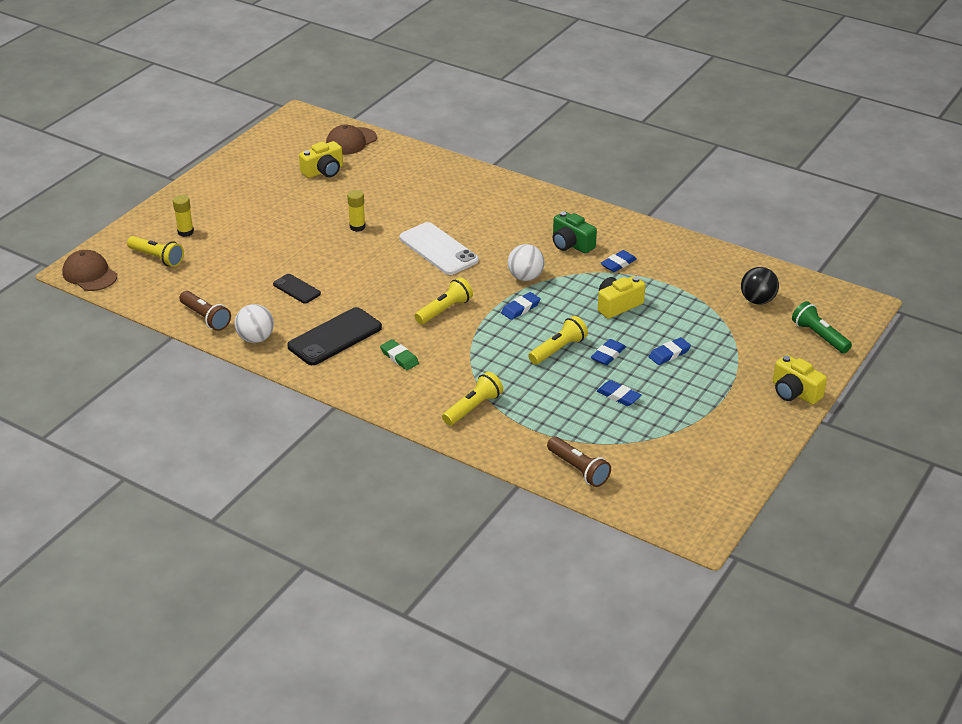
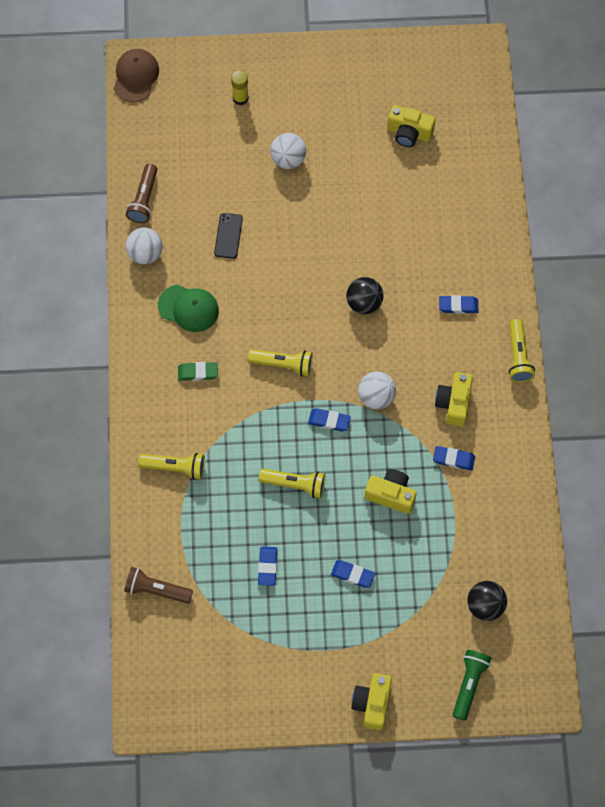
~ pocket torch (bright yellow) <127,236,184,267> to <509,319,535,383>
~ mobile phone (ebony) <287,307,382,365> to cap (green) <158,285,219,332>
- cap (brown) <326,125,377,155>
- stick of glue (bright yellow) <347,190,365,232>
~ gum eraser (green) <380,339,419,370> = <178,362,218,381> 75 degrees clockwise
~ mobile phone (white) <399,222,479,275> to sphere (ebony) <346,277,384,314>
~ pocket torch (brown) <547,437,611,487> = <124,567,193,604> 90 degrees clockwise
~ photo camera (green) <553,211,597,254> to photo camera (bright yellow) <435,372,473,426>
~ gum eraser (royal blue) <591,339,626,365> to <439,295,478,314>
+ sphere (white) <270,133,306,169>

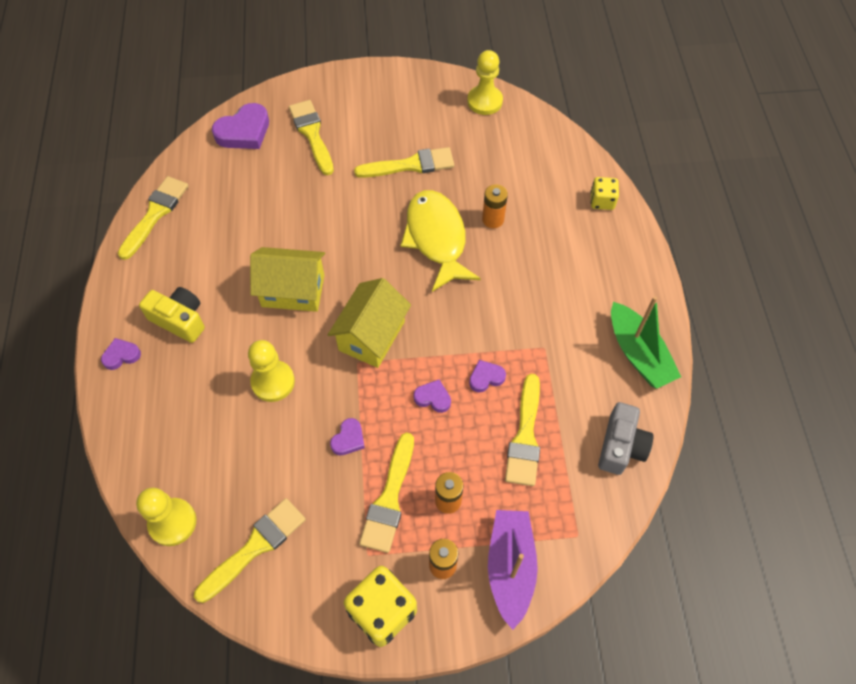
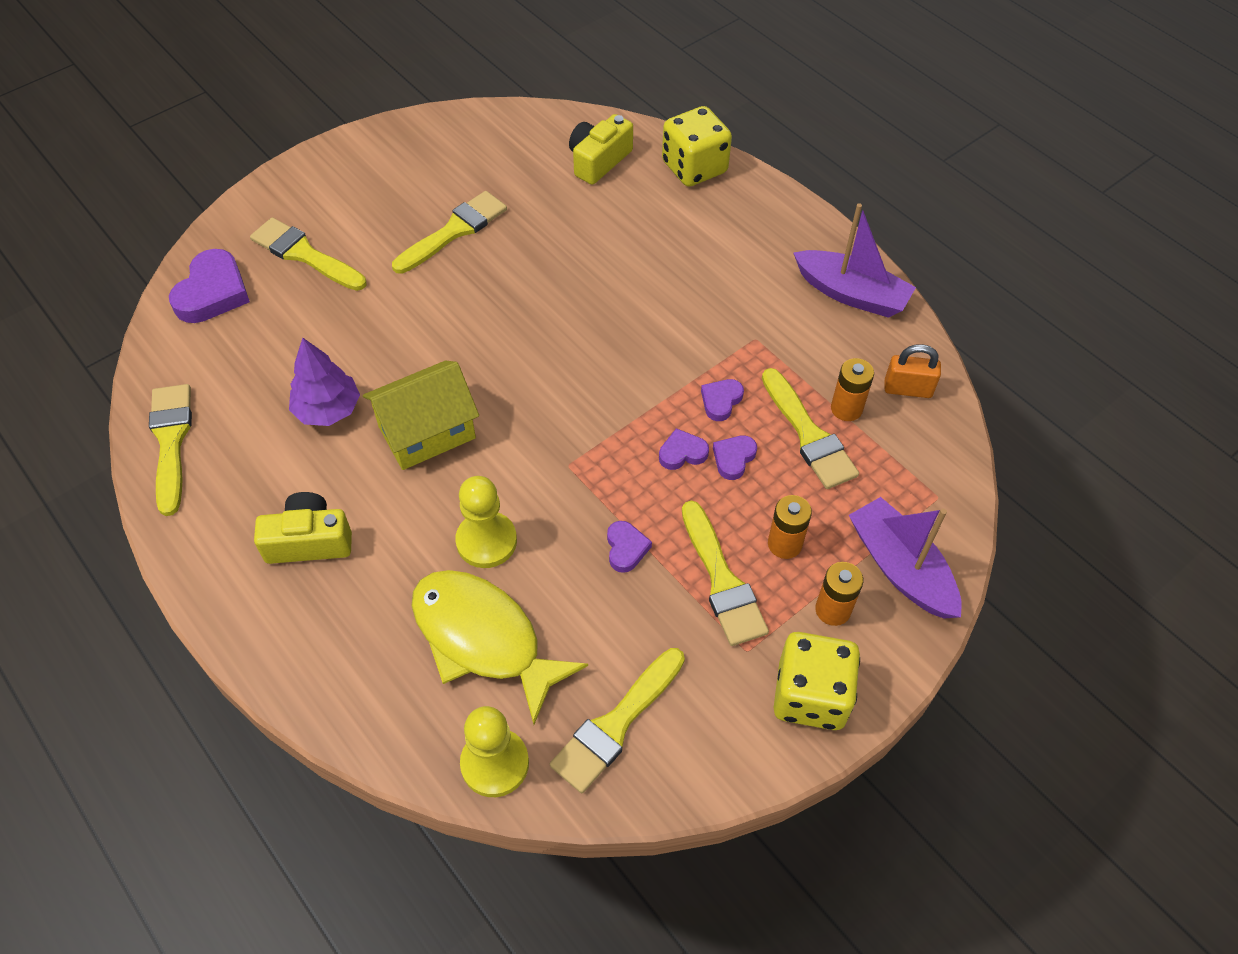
~ heart (violet) <101,338,141,370> to <713,436,757,480>
~ brush (bright yellow) <194,498,306,603> = <550,648,685,793> 150 degrees counterclockwise
- cottage (bright yellow) <328,278,411,368>
~ fish figure (bright yellow) <401,190,481,292> to <412,570,588,725>
- chess pawn (bright yellow) <467,50,503,115>
~ battery (bright orange) <482,184,508,228> to <831,358,874,421>
~ game die (bright yellow) <590,177,619,210> = <662,106,732,187> x1.72
~ photo camera (grey) <598,402,654,475> to small lock (bright orange) <884,344,941,398>
~ toy boat (green) <611,296,681,389> to toy boat (violet) <793,203,916,318>
+ toy tree (violet) <289,338,360,426>
+ photo camera (bright yellow) <569,114,633,185>

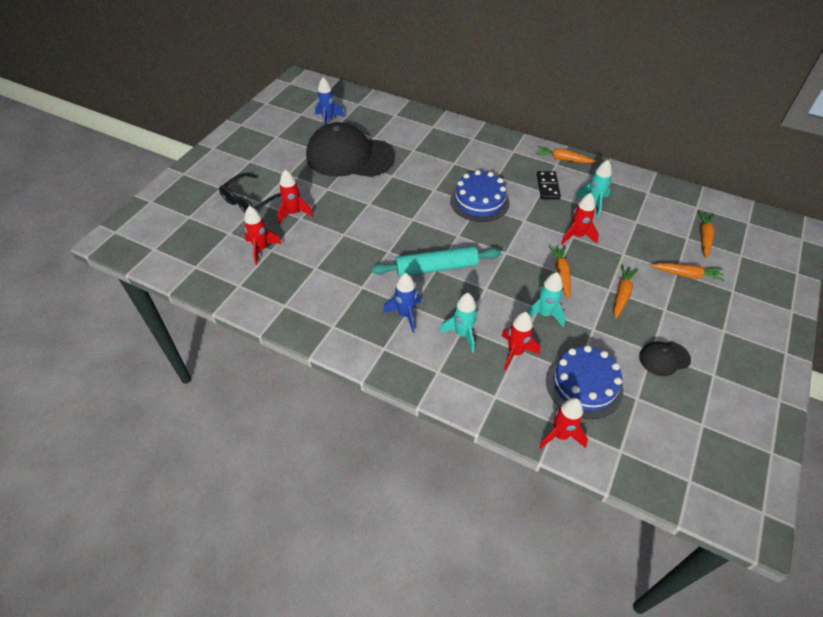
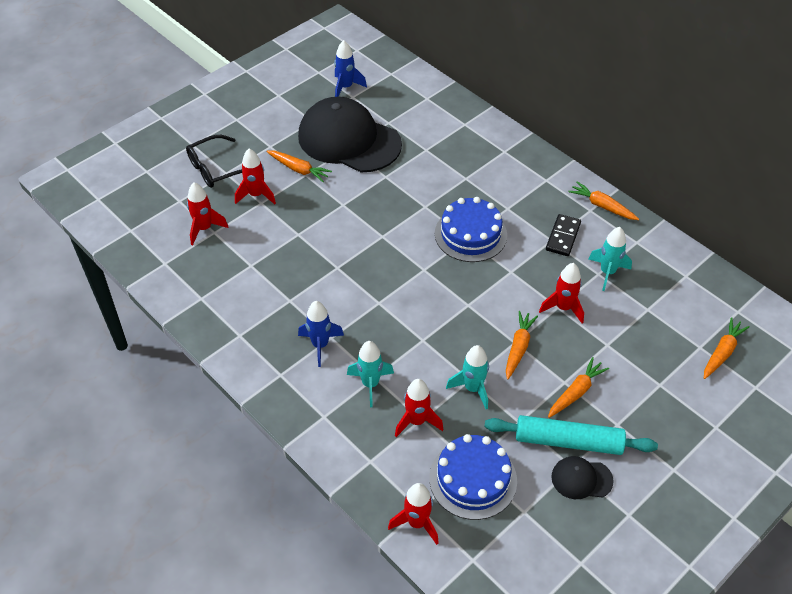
~ dough roller (aqua) <371,246,501,276> to <484,415,658,455>
~ carrot (bright orange) <651,263,725,281> to <267,151,332,182>

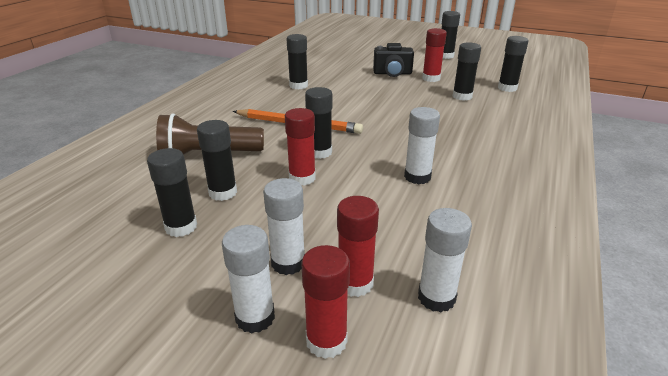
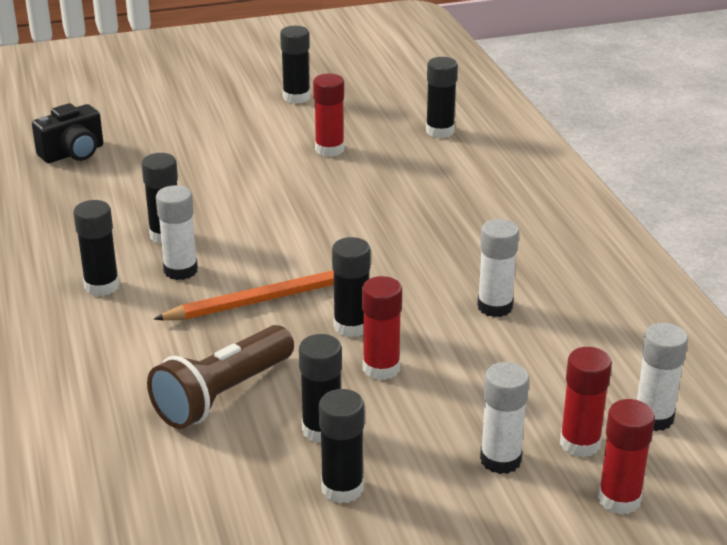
~ stick of glue (white) <222,225,275,334> to <156,185,198,280>
~ photo camera (ebony) <373,43,414,77> to <32,103,103,163>
~ stick of glue (ebony) <453,42,481,101> to <73,200,120,296>

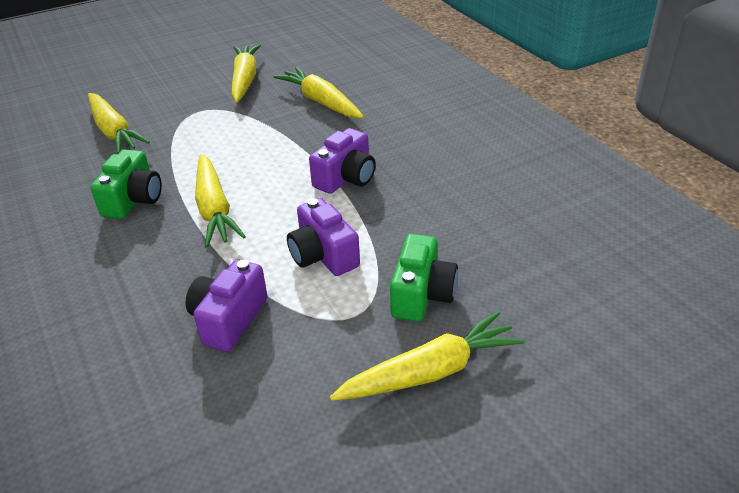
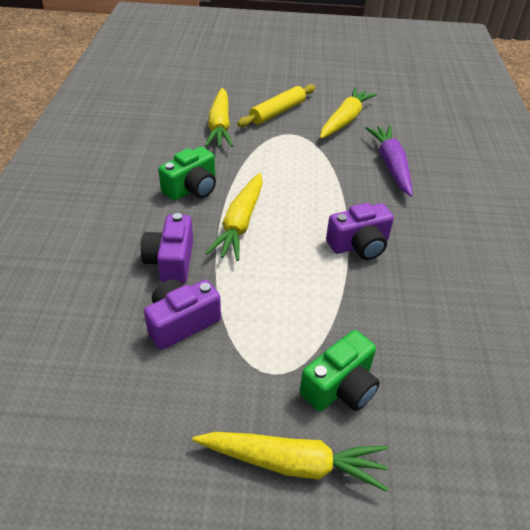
~ carrot (bright yellow) <273,67,364,118> to carrot (violet) <365,126,413,197>
~ photo camera (violet) <287,198,360,276> to <141,213,193,284>
+ dough roller (bright yellow) <237,84,315,127>

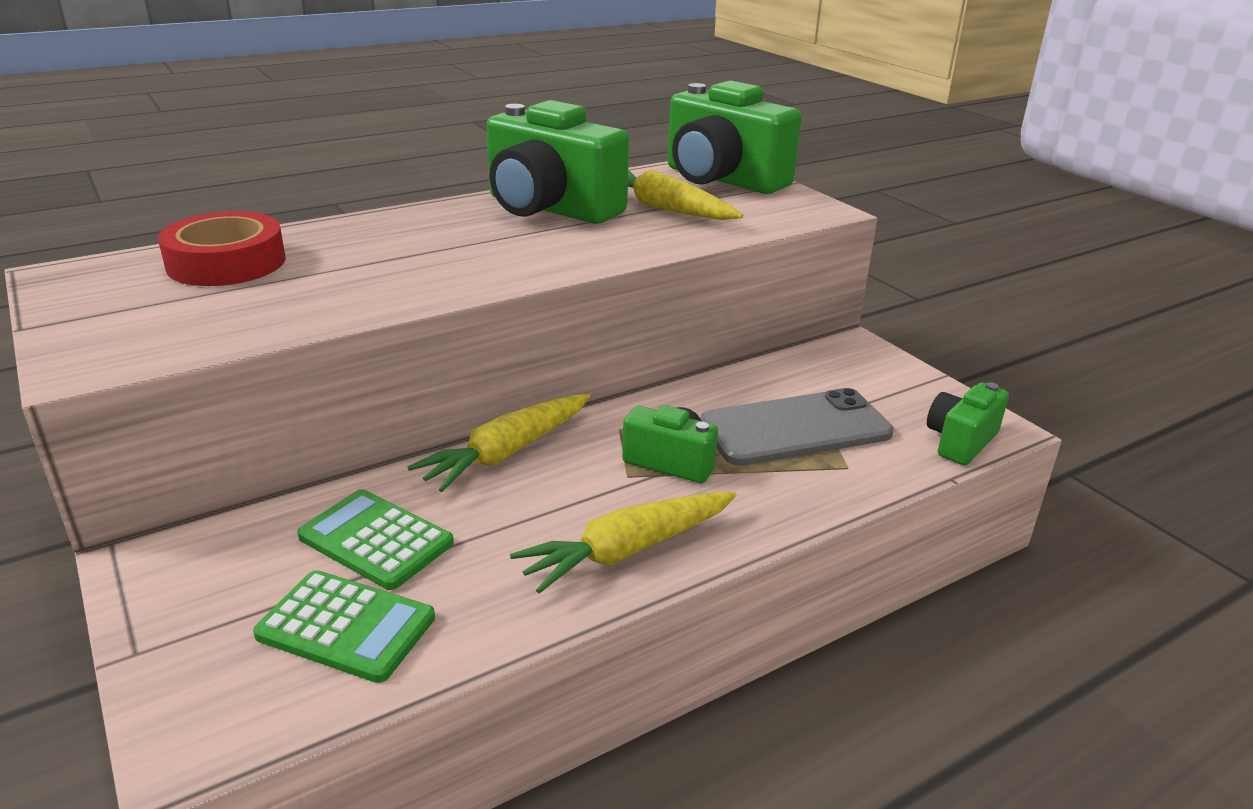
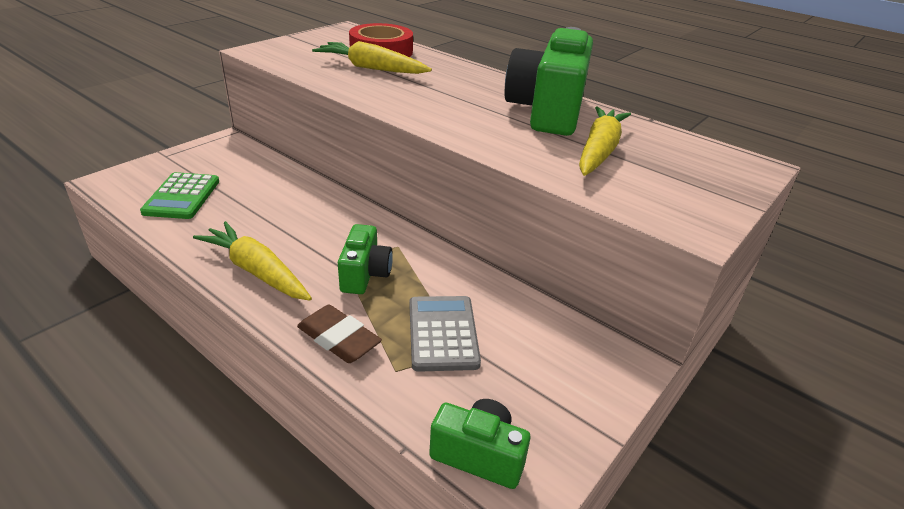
- calculator (green) <297,489,454,590>
~ carrot (bright yellow) <407,394,590,492> to <312,41,432,74>
- photo camera (green) <668,80,802,194>
~ mobile phone (grey) <700,388,894,466> to calculator (grey) <409,296,481,372>
+ gum eraser (brown) <297,305,382,363>

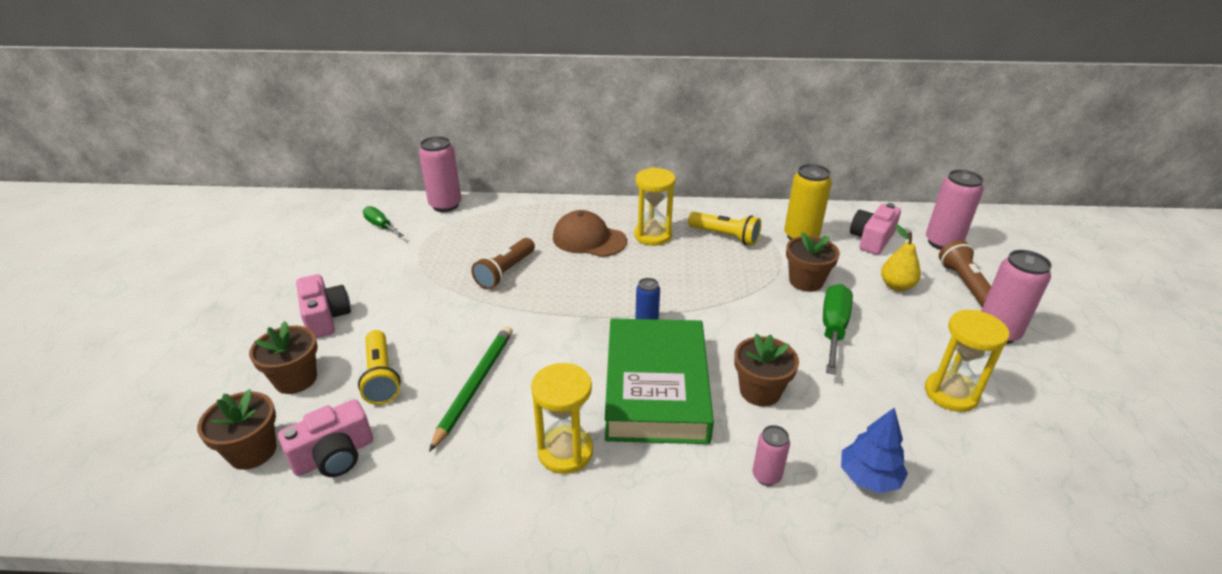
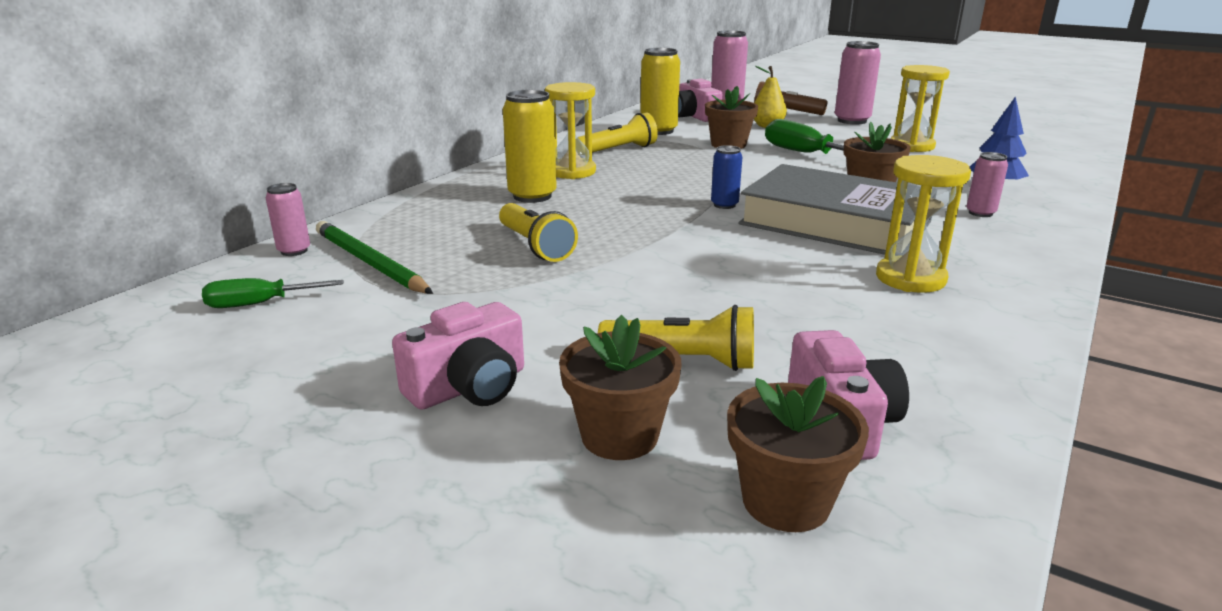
~ photo camera (rose-pink) <296,274,351,338> = <392,302,524,410> 135 degrees clockwise
~ soda can (rose-pink) <419,136,461,212> = <266,183,310,256> x0.55
~ pencil (green) <429,326,513,452> to <316,221,433,294>
~ pocket torch (brown) <471,238,535,289> to pocket torch (bright yellow) <499,203,578,262>
~ cap (brown) <553,210,627,257> to soda can (bright yellow) <503,90,557,203>
~ hardcover (green) <605,318,714,444> to hardcover (grey) <739,164,932,255>

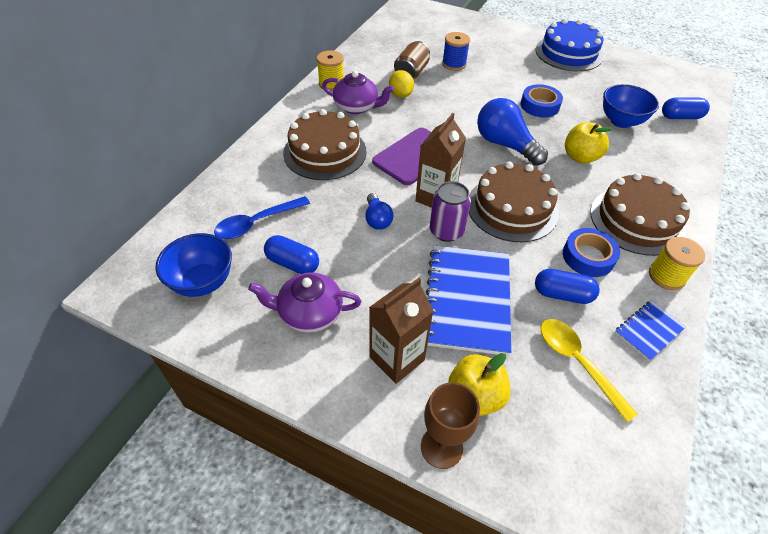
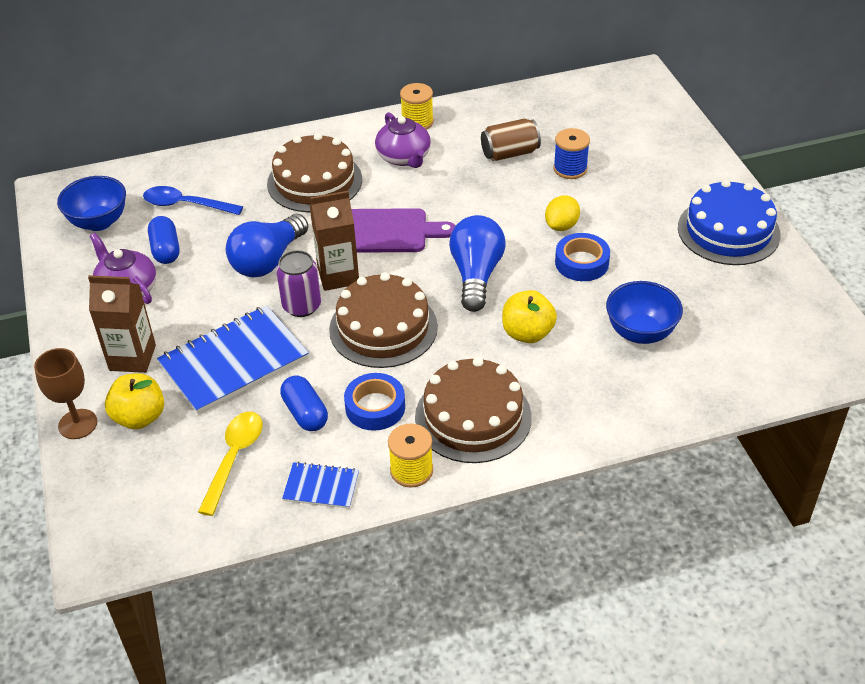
~ lightbulb (royal blue) <365,193,394,230> = <226,214,308,277> x1.82
~ toy lemon (bright yellow) <389,70,414,98> to <545,195,580,231>
- capsule (royal blue) <662,98,710,119>

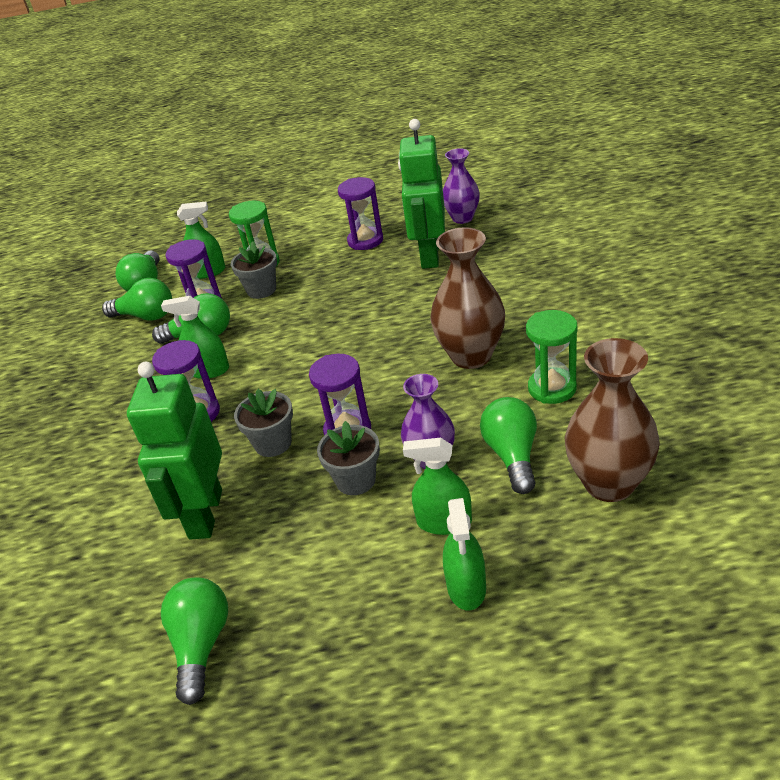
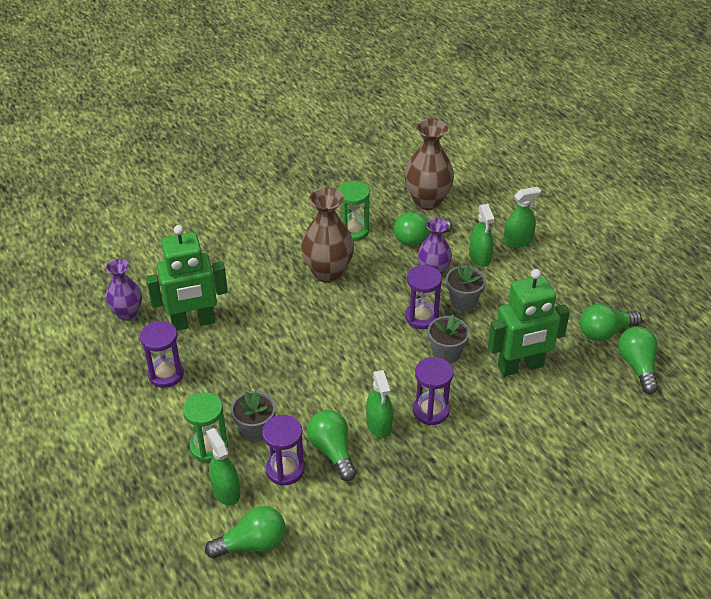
~ lightbulb (green) <102,278,172,321> to <618,327,658,394>

